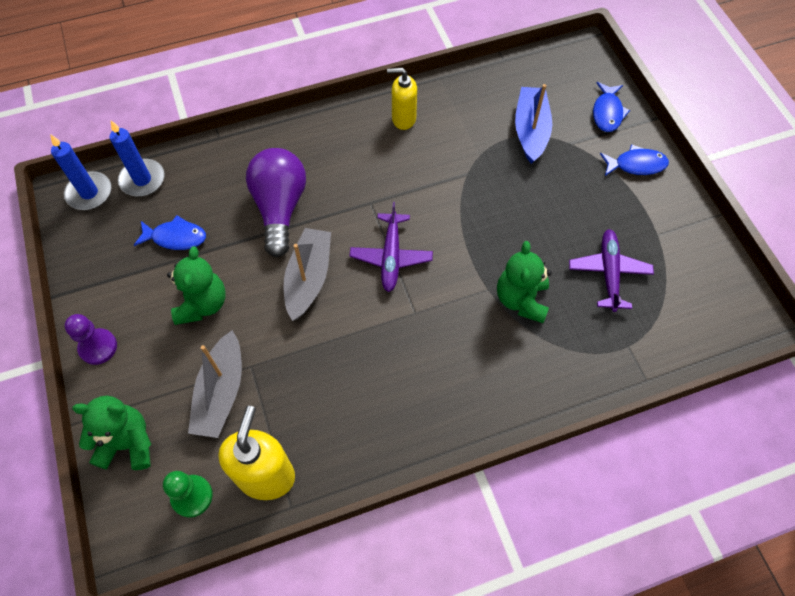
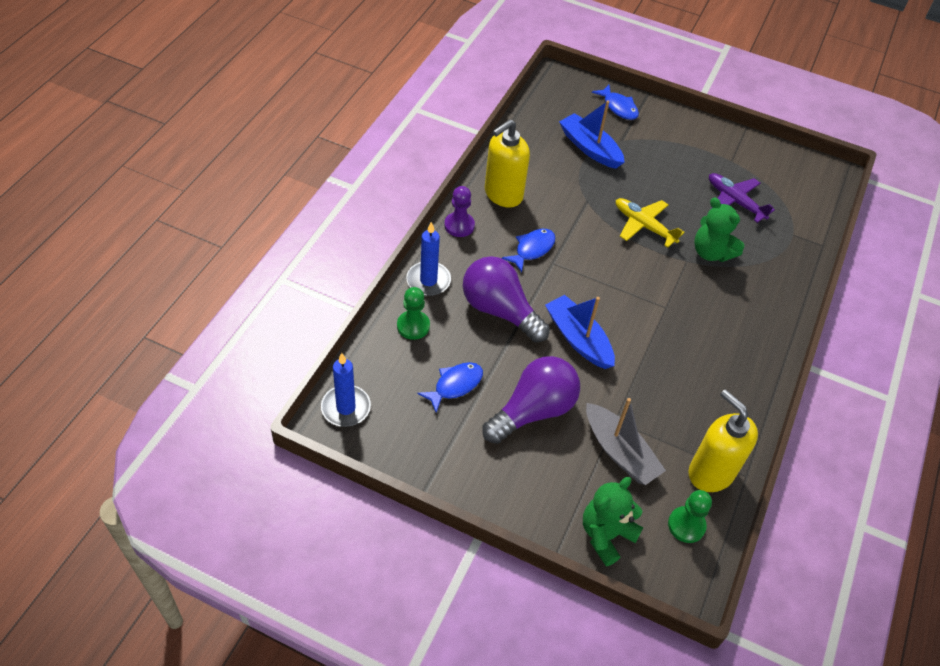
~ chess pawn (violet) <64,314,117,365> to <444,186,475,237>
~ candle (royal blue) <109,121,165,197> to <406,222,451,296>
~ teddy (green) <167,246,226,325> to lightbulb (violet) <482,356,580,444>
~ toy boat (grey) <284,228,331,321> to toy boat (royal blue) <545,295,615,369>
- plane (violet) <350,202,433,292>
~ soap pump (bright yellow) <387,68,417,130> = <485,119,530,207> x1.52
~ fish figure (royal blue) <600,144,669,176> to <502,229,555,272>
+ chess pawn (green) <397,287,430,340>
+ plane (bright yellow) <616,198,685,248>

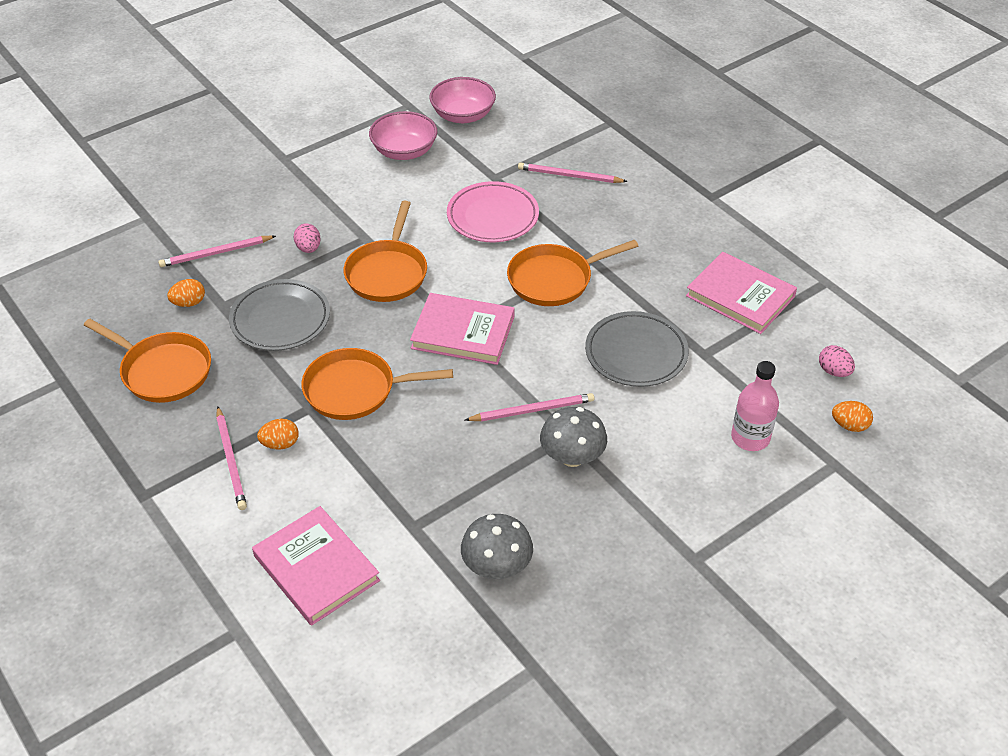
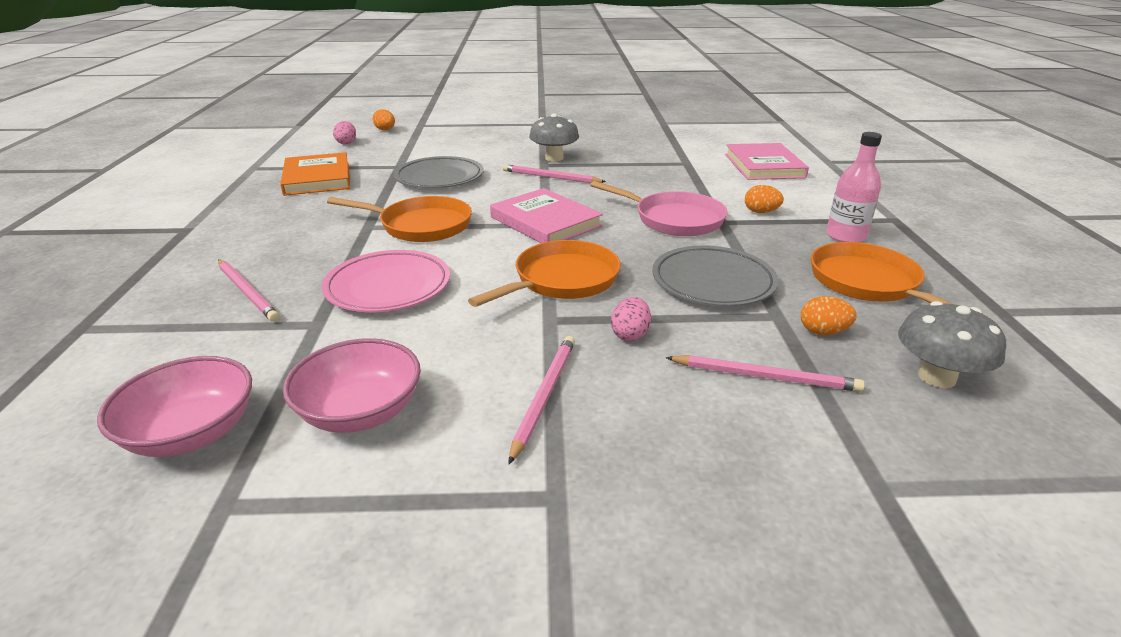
~ pencil (rose-pink) <216,406,247,510> to <509,336,575,464>
~ skillet (bright orange) <301,348,453,420> to skillet (rose-pink) <590,181,728,236>
~ fungus (grey) <461,514,533,579> to <898,301,1006,388>
~ hardcover (rose-pink) <686,252,797,334> to hardcover (bright orange) <280,152,350,196>
~ bottle (rose-pink) <731,361,779,451> to <826,132,882,242>

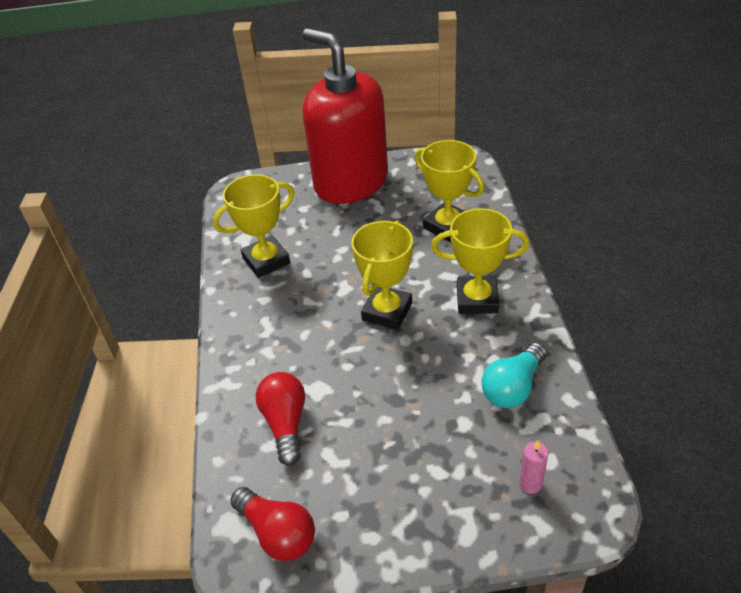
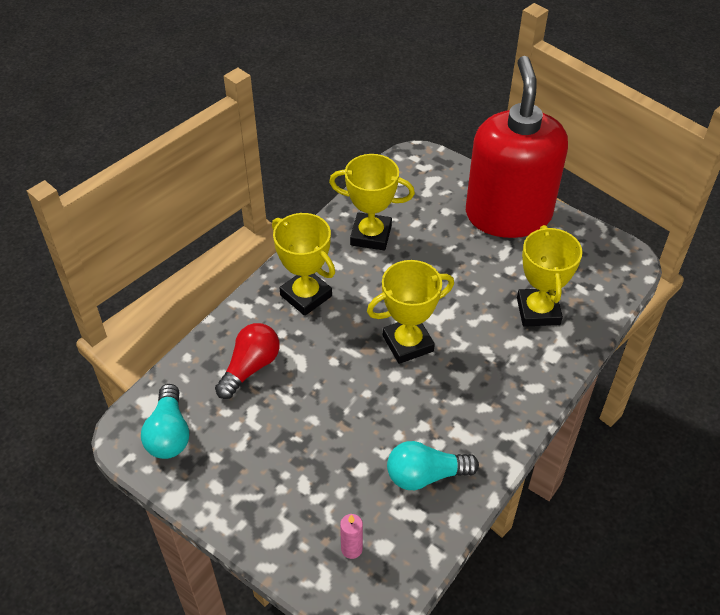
~ lightbulb (scarlet) <230,487,315,561> to lightbulb (aqua) <141,384,189,459>
~ award cup (bright yellow) <431,208,529,314> to <272,213,335,316>

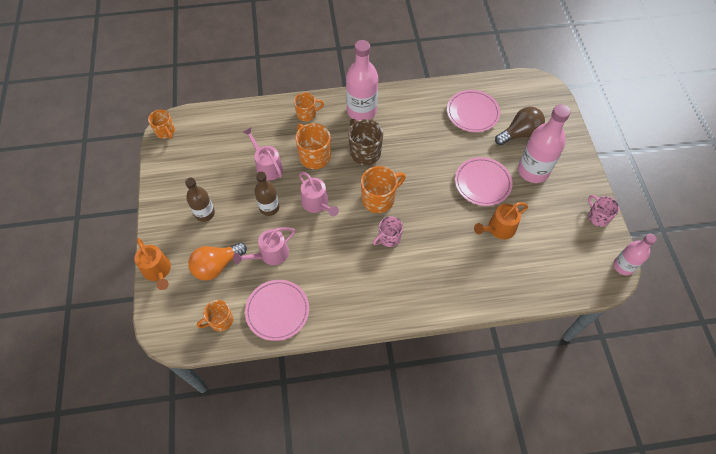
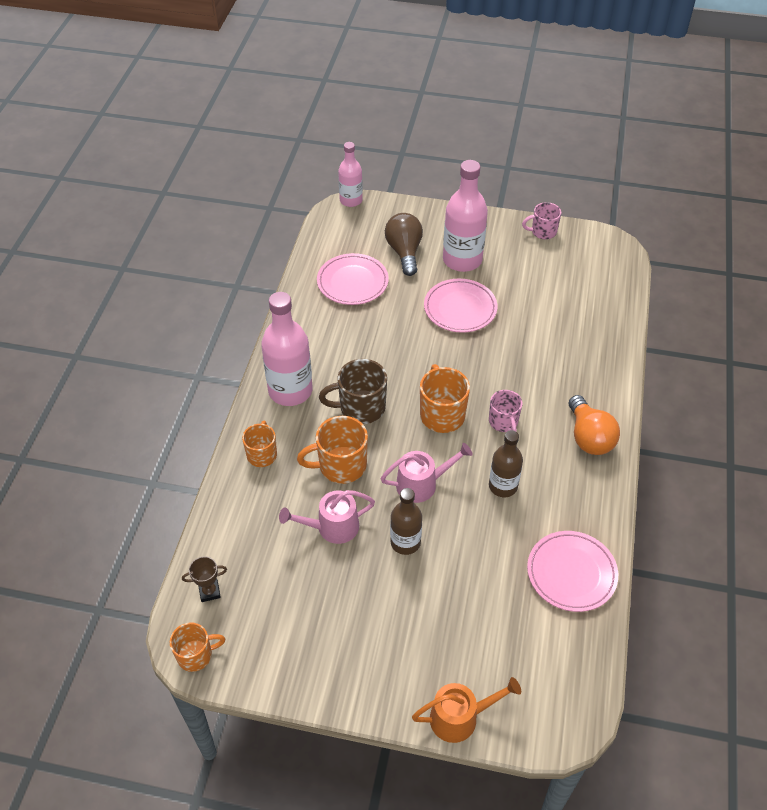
~ bottle (brown) <185,178,215,222> to <489,430,523,497>
~ lightbulb (bright orange) <188,243,247,281> to <569,395,620,455>
- coffee mug (bright orange) <197,300,233,332>
- watering can (rose-pink) <233,227,295,265>
- watering can (bright orange) <474,202,528,239>
~ bottle (rose-pink) <613,234,657,275> to <338,142,363,207>
+ award cup (brown) <182,556,227,602>

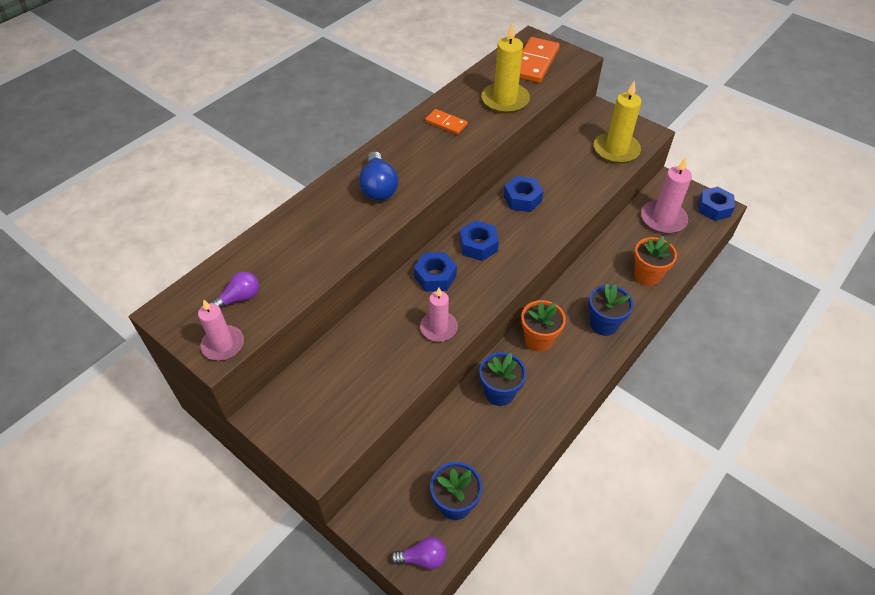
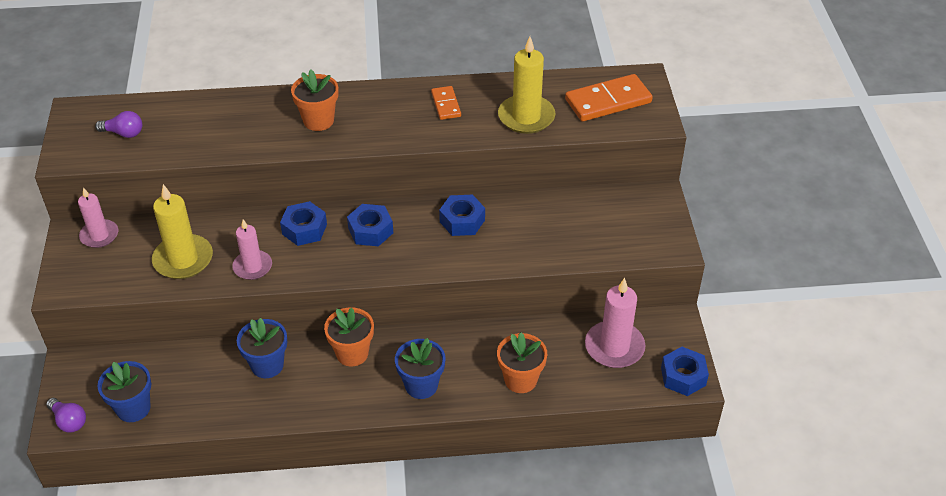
~ candle (rose-pink) <198,299,244,360> to <78,187,118,248>
~ lightbulb (royal blue) <359,151,398,201> to plant pot (bright orange) <291,69,338,131>
~ candle (bright yellow) <594,80,642,164> to <152,184,213,279>

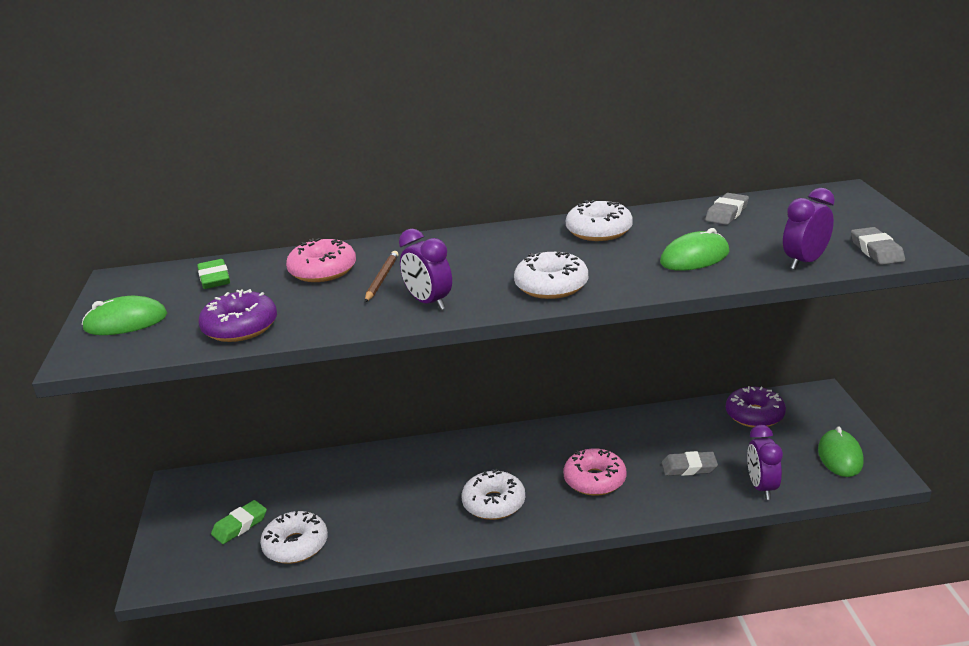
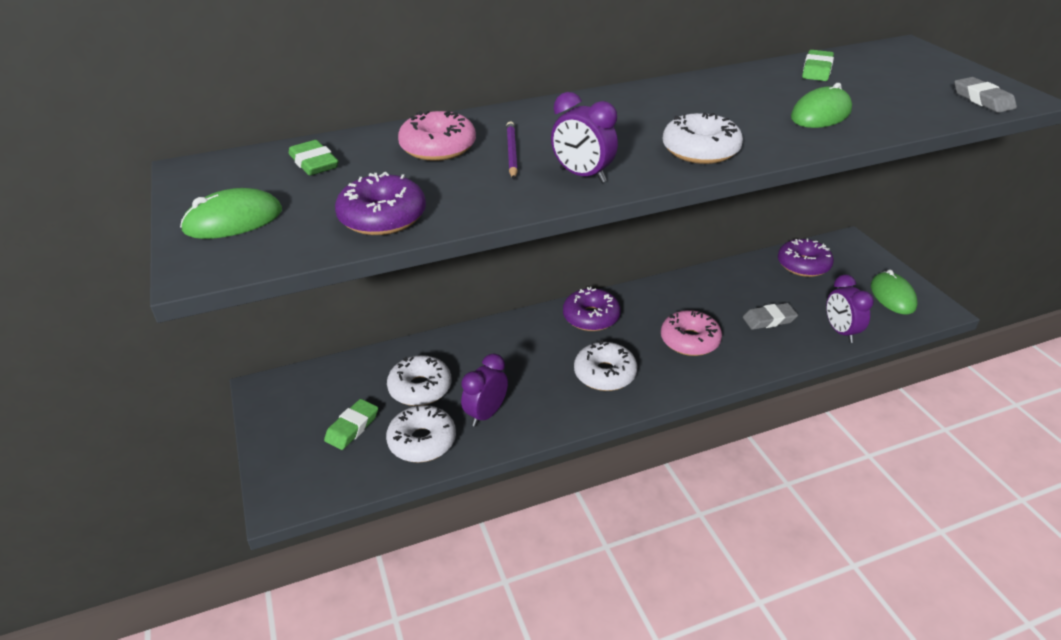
~ pencil (brown) <365,251,399,302> to pencil (violet) <506,121,518,179>
~ donut (white) <566,200,633,241> to <387,355,452,406>
~ gum eraser (grey) <705,193,749,225> to gum eraser (green) <802,50,834,81>
~ alarm clock (violet) <783,188,835,270> to <461,353,508,427>
+ donut (violet) <563,287,621,331>

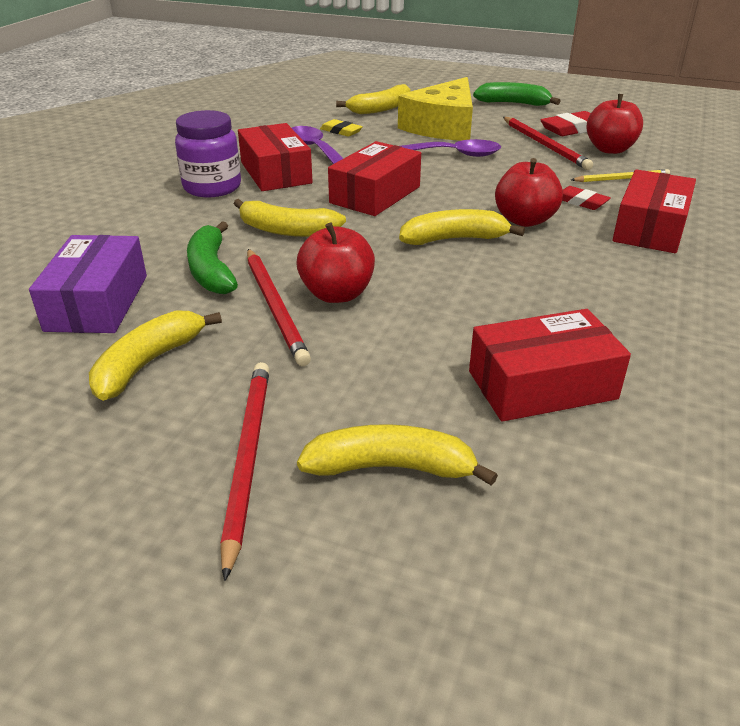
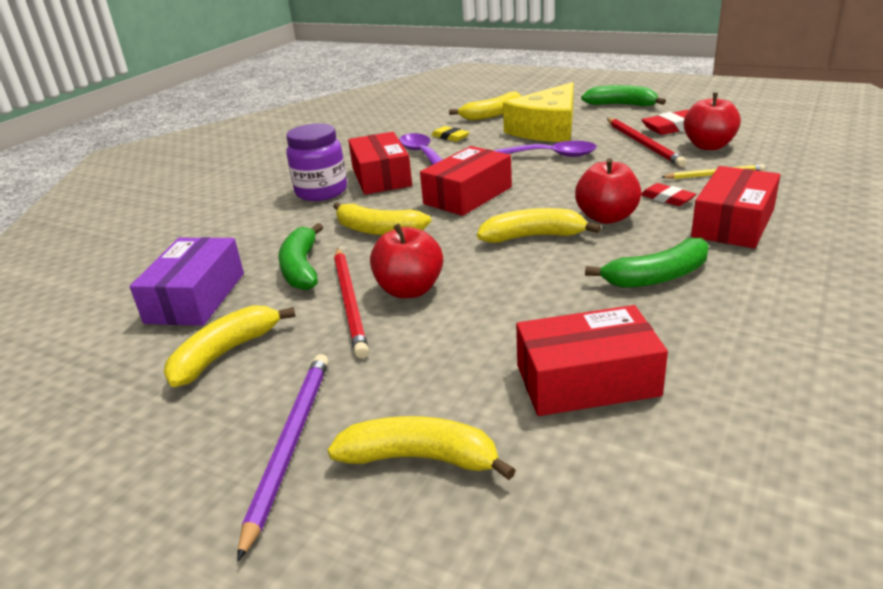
~ pencil (scarlet) <220,362,270,581> to pencil (violet) <237,354,329,562>
+ banana fruit (green) <585,238,709,288>

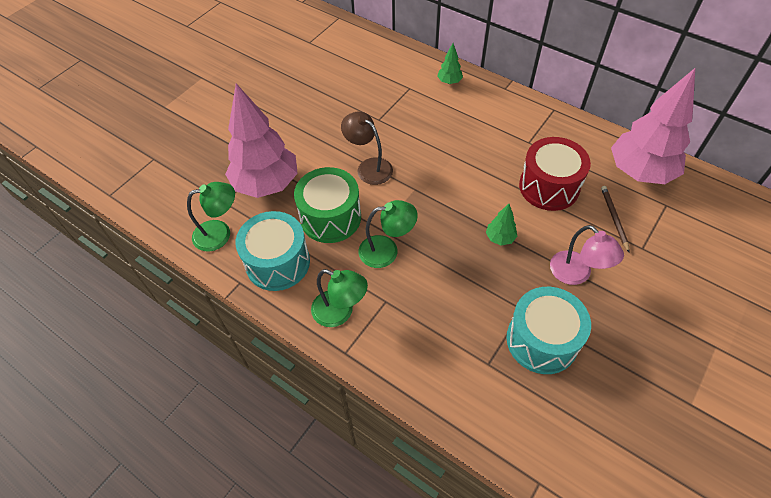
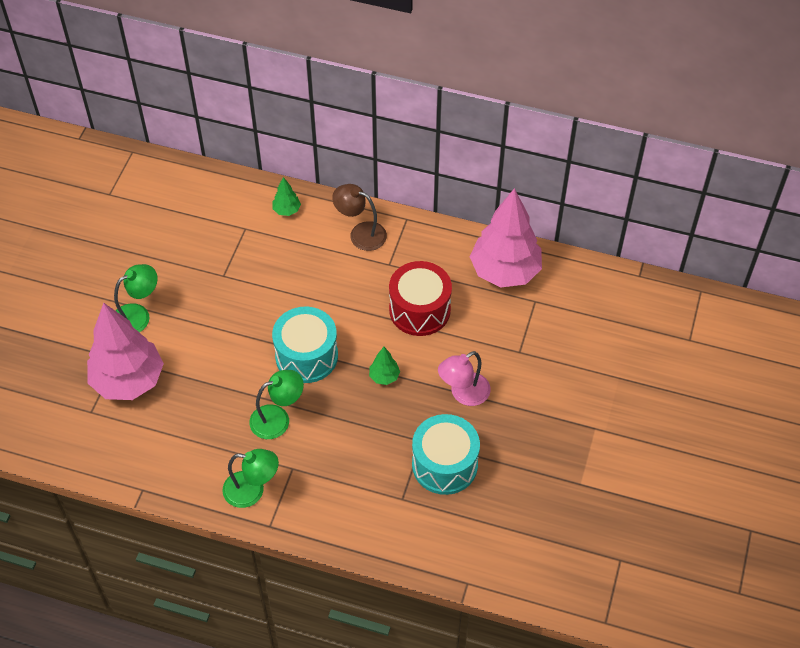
~ desk lamp (green) <187,182,235,252> to <114,264,158,333>
~ drum (aqua) <236,211,310,291> to <272,307,338,383>
- drum (green) <294,167,361,243>
~ desk lamp (brown) <341,111,393,185> to <332,184,387,251>
~ desk lamp (rose-pink) <550,225,624,285> = <438,351,491,406> 105 degrees clockwise
- pencil (brown) <601,186,629,252>

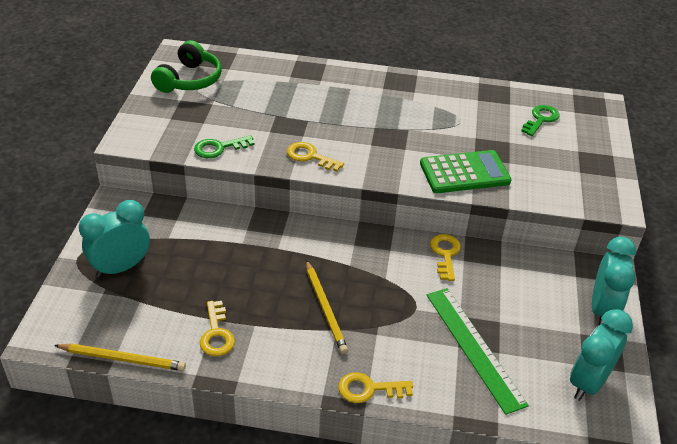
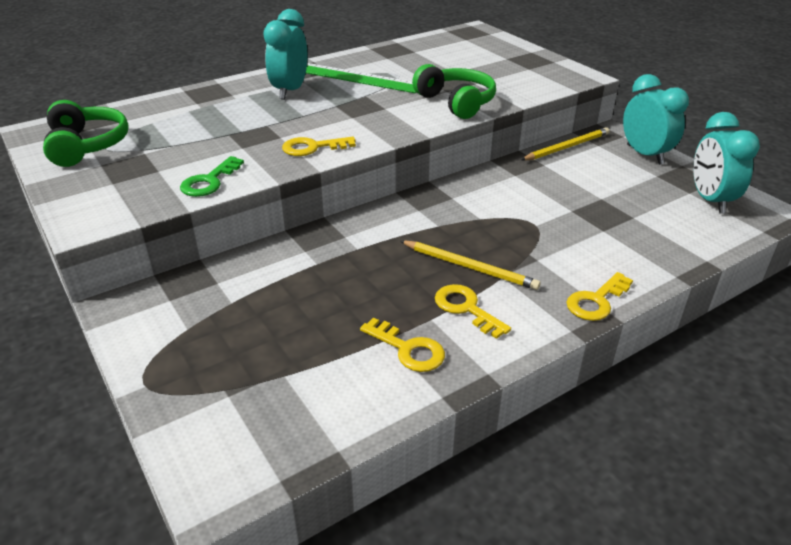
~ pencil (bright yellow) <54,343,186,371> to <521,127,610,161>
~ alarm clock (aqua) <79,200,150,278> to <263,9,307,100>
~ calculator (green) <420,150,512,193> to headphones (green) <412,64,496,119>
~ ruler (green) <426,288,529,415> to <306,63,416,93>
~ key (bright yellow) <430,234,461,281> to <435,284,511,339>
- key (green) <521,105,560,136>

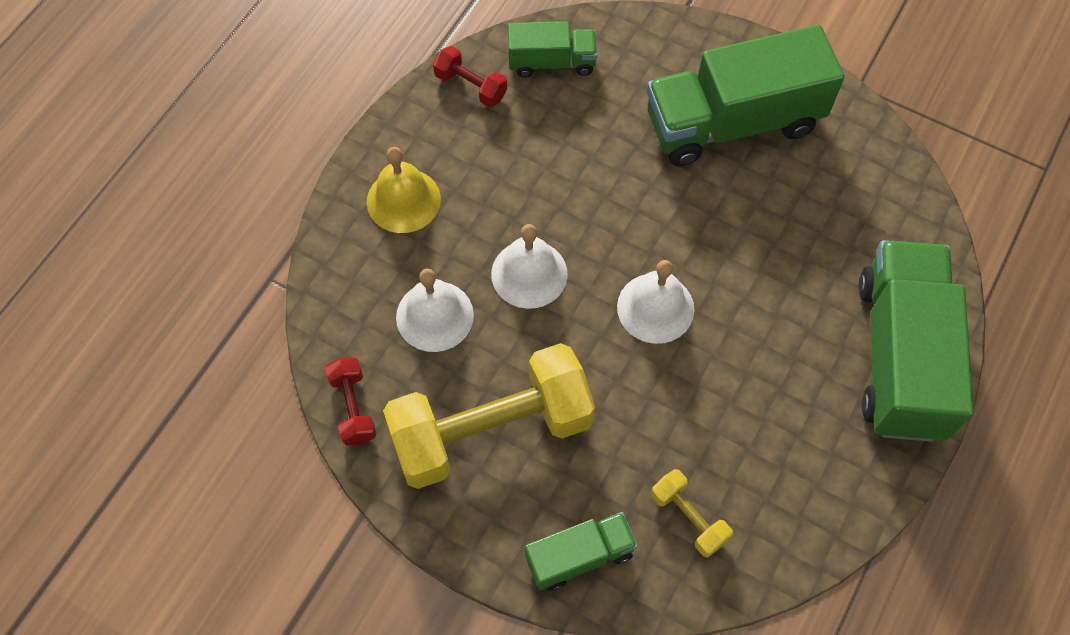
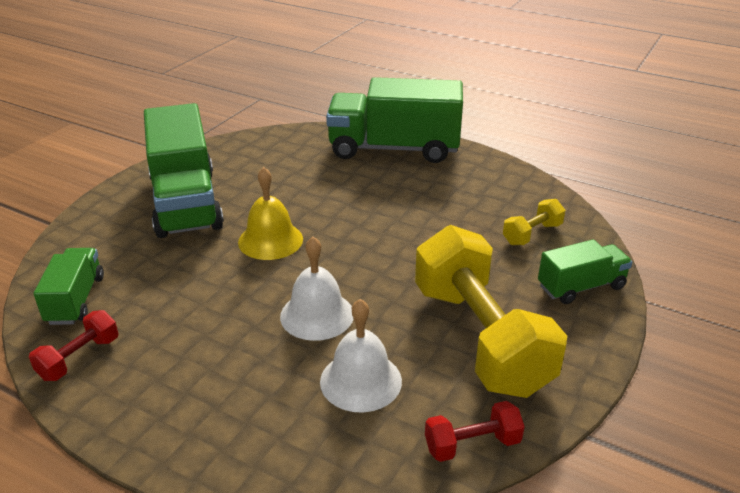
~ bell (bright yellow) <367,147,441,233> to <238,167,303,260>
~ toy truck (green) <525,512,638,591> = <538,239,632,304> 90 degrees clockwise
- bell (white) <617,260,695,344>

